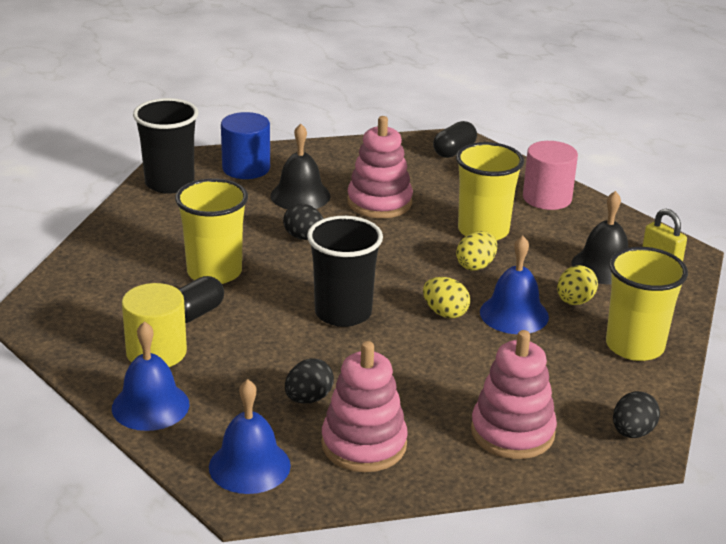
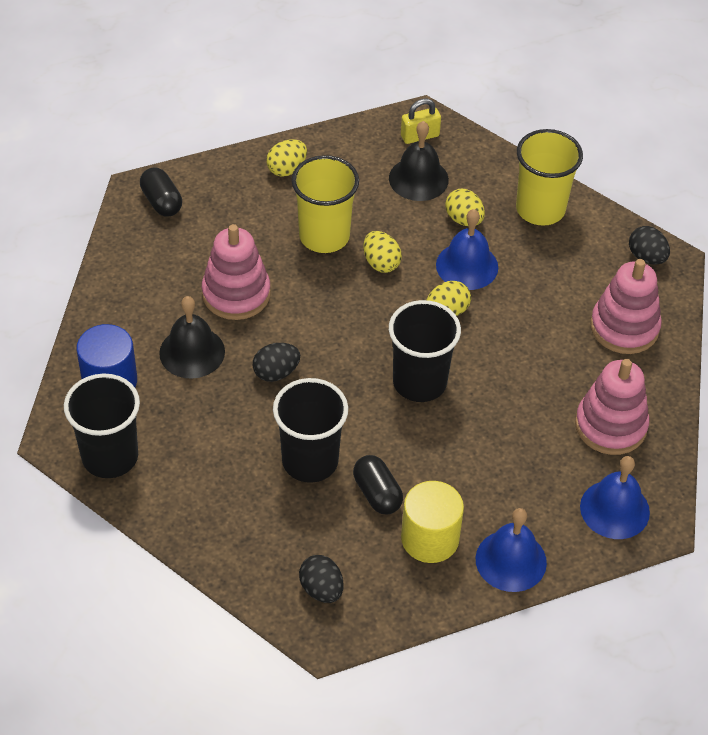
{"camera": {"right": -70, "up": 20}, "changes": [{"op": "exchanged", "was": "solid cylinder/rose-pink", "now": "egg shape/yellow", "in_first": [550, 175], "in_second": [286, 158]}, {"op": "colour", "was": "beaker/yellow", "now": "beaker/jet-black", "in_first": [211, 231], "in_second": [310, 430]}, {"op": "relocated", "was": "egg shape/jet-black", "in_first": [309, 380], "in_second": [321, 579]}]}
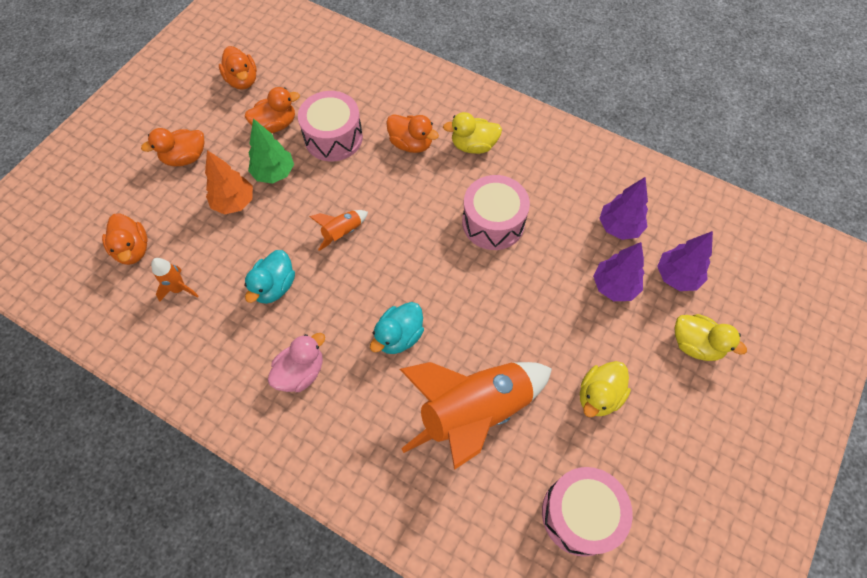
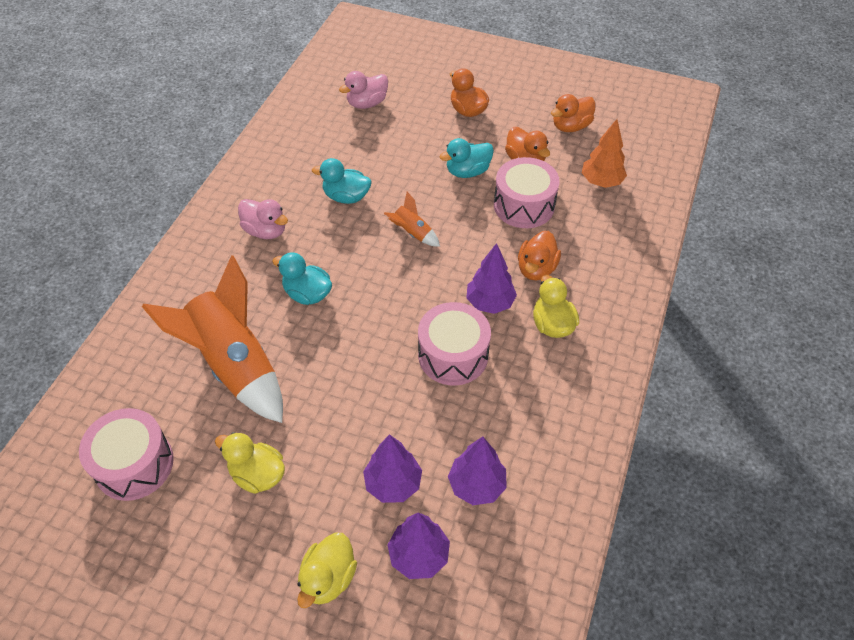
{"camera": {"right": 80, "up": -10}, "changes": [{"op": "colour", "was": "duck/orange-coloured", "now": "duck/rose-pink", "in_first": [124, 239], "in_second": [363, 90]}, {"op": "exchanged", "was": "toy tree/leaf-green", "now": "duck/turquoise", "in_first": [271, 151], "in_second": [467, 158]}, {"op": "appeared", "now": "toy tree/violet", "in_second": [491, 278]}, {"op": "relocated", "was": "toy tree/orange-coloured", "in_first": [229, 182], "in_second": [604, 153]}, {"op": "missing", "was": "rocket/orange-coloured", "in_first": [175, 280]}]}
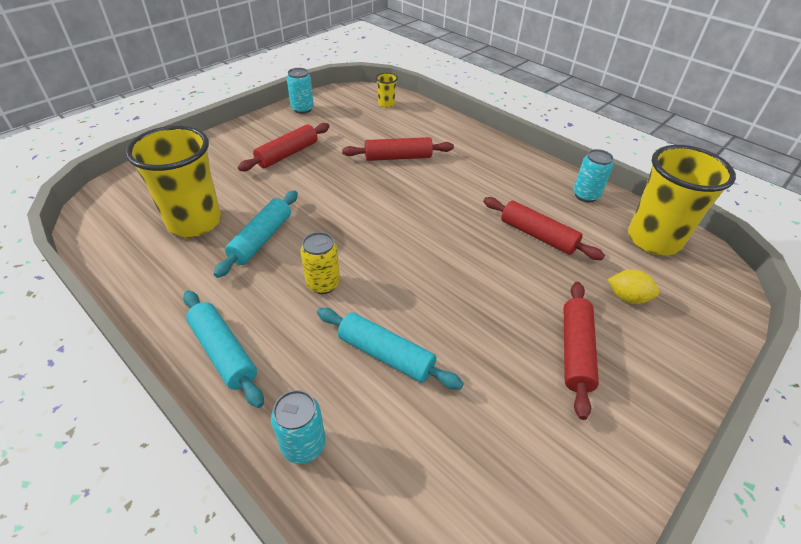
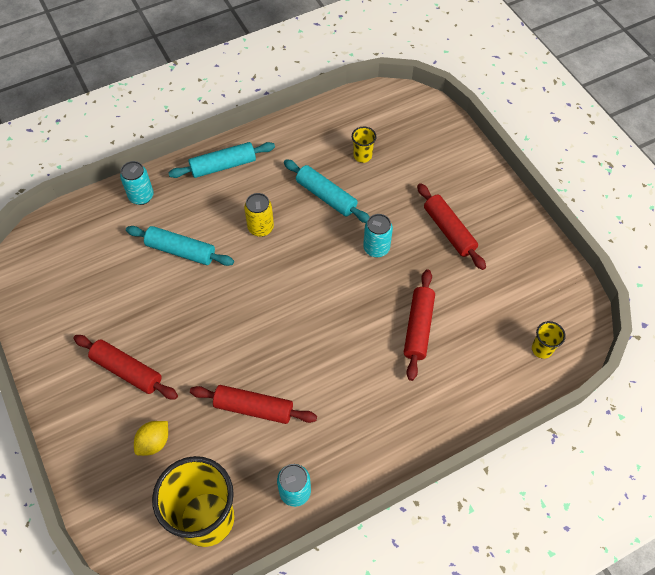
{"camera": {"right": 110, "up": 15}, "changes": [{"op": "spun", "was": "pastry roller/turquoise", "in_first": [390, 349], "in_second": [180, 246], "clockwise": 60}, {"op": "spun", "was": "pastry roller/scarlet", "in_first": [544, 228], "in_second": [253, 404], "clockwise": 45}, {"op": "size", "was": "beaker/yellow", "in_first": [173, 181], "in_second": [364, 145], "ratio": 0.43}, {"op": "relocated", "was": "soda can/turquoise", "in_first": [300, 91], "in_second": [378, 236]}]}
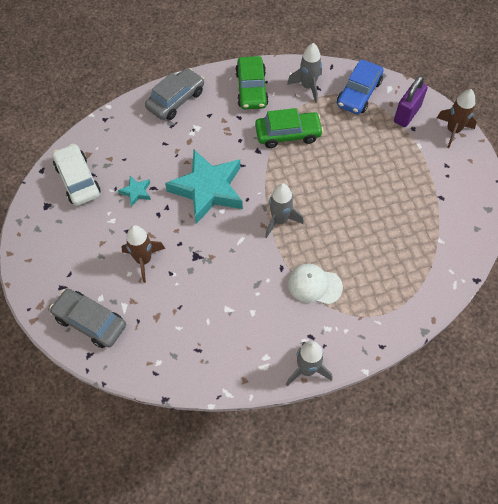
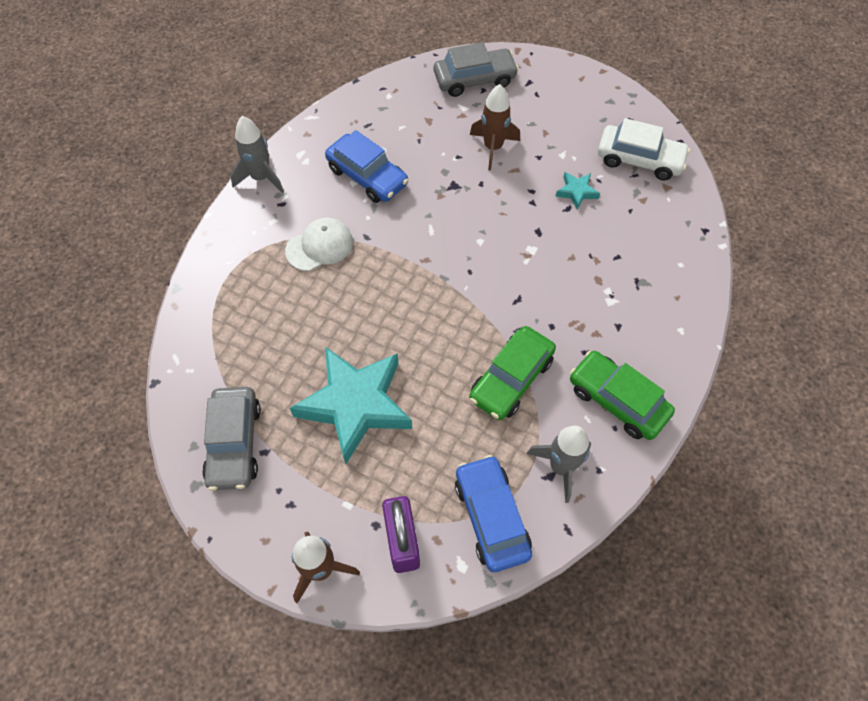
{"camera": {"right": 135, "up": 0}, "changes": [{"op": "relocated", "was": "toy car/gray", "in_first": [174, 94], "in_second": [231, 439]}, {"op": "relocated", "was": "five-pointed star/turquoise", "in_first": [204, 187], "in_second": [351, 405]}, {"op": "appeared", "now": "toy car/blue", "in_second": [367, 166]}, {"op": "missing", "was": "rocket/gray", "in_first": [284, 210]}]}
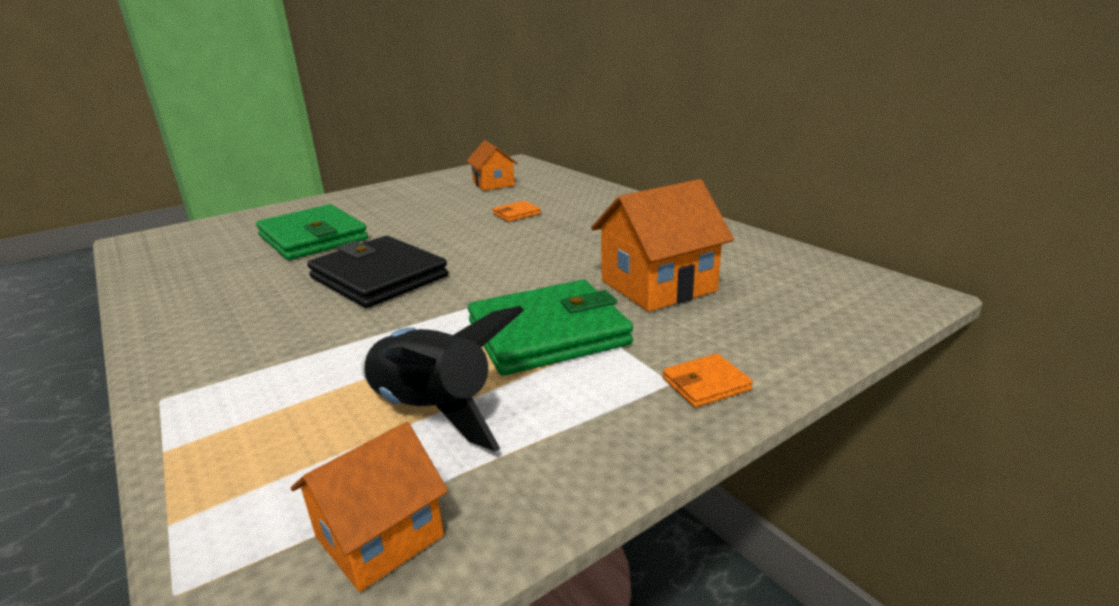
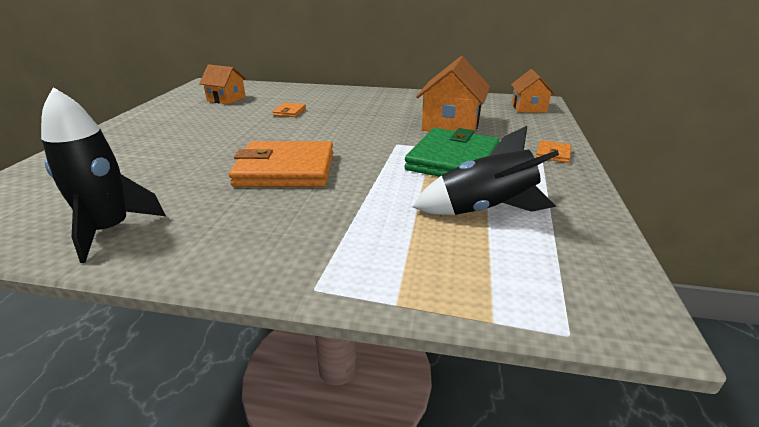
{"camera": {"right": -45, "up": 5}, "changes": [{"op": "appeared", "now": "rocket/jet-black", "in_second": [103, 175]}, {"op": "colour", "was": "card wallet/jet-black", "now": "card wallet/orange-coloured", "in_first": [377, 272], "in_second": [281, 164]}, {"op": "relocated", "was": "cottage/orange-coloured", "in_first": [369, 507], "in_second": [533, 91]}, {"op": "missing", "was": "card wallet/leaf-green", "in_first": [312, 232]}]}
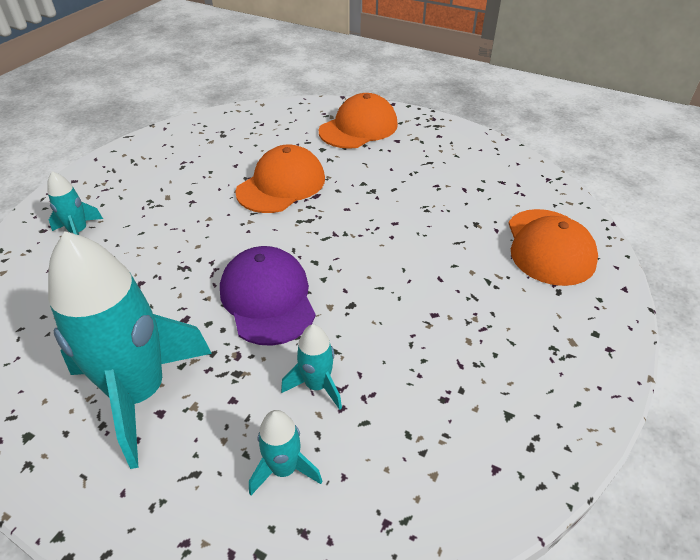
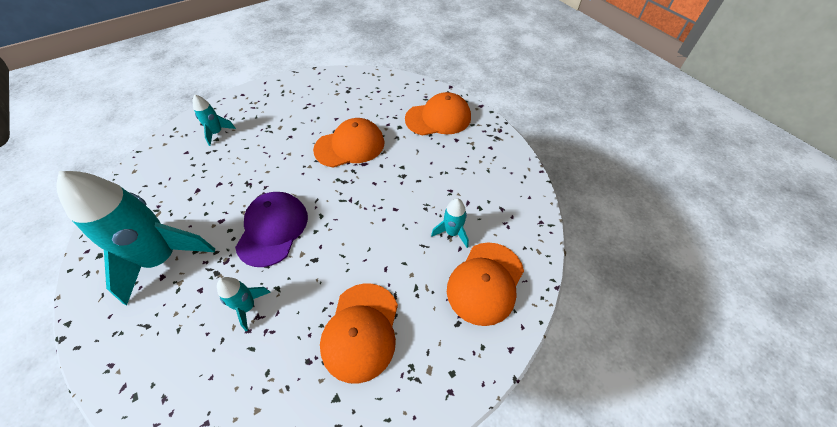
{"camera": {"right": 30, "up": 10}, "changes": [{"op": "appeared", "now": "cap/orange-coloured", "in_second": [359, 333]}, {"op": "relocated", "was": "rocket/turquoise", "in_first": [285, 452], "in_second": [450, 223]}]}
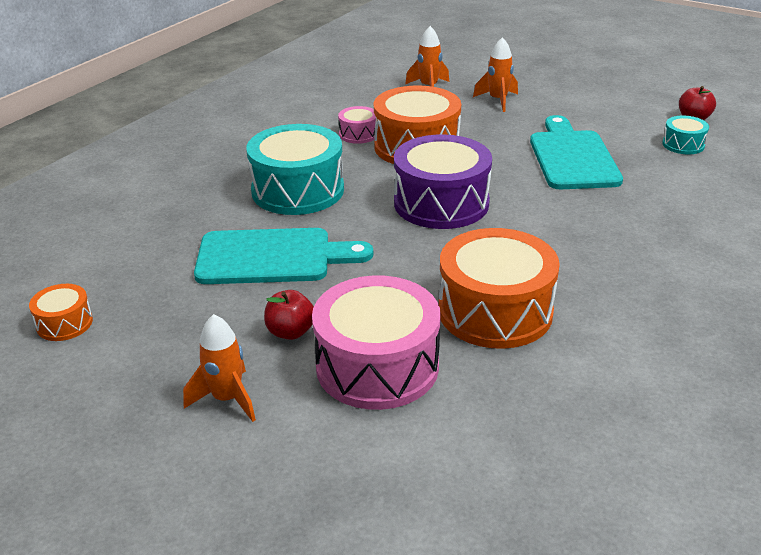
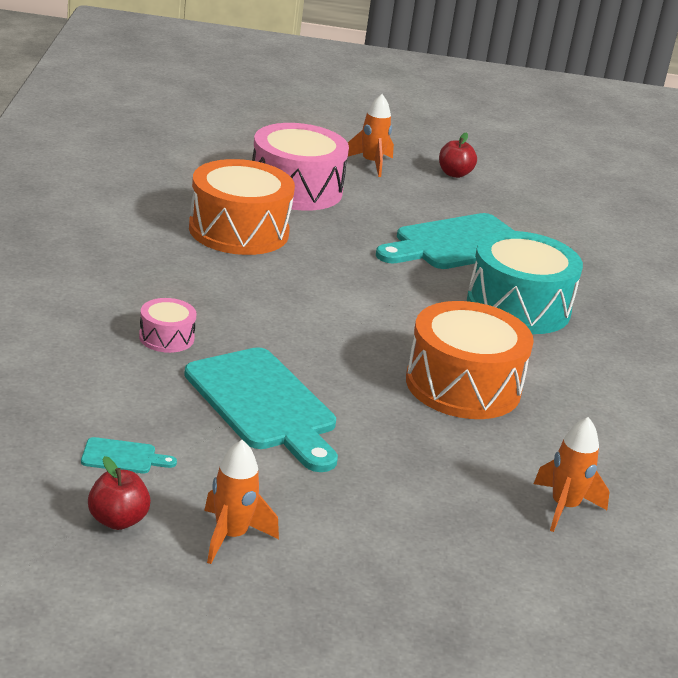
{"camera": {"right": 145, "up": -5}, "changes": [{"op": "exchanged", "was": "toy drum/turquoise", "now": "chopping board/turquoise", "in_first": [685, 135], "in_second": [129, 455]}, {"op": "relocated", "was": "toy drum/rose-pink", "in_first": [357, 125], "in_second": [167, 325]}, {"op": "relocated", "was": "rocket/orange-coloured", "in_first": [495, 74], "in_second": [241, 502]}, {"op": "relocated", "was": "toy apple/scarlet", "in_first": [289, 315], "in_second": [458, 155]}, {"op": "missing", "was": "toy drum/orange-coloured", "in_first": [61, 312]}, {"op": "missing", "was": "toy drum/violet", "in_first": [443, 181]}]}
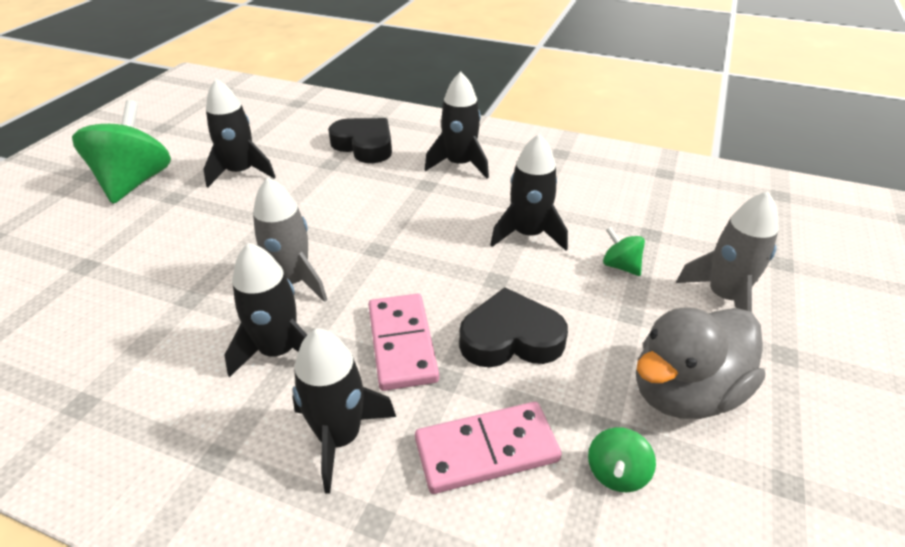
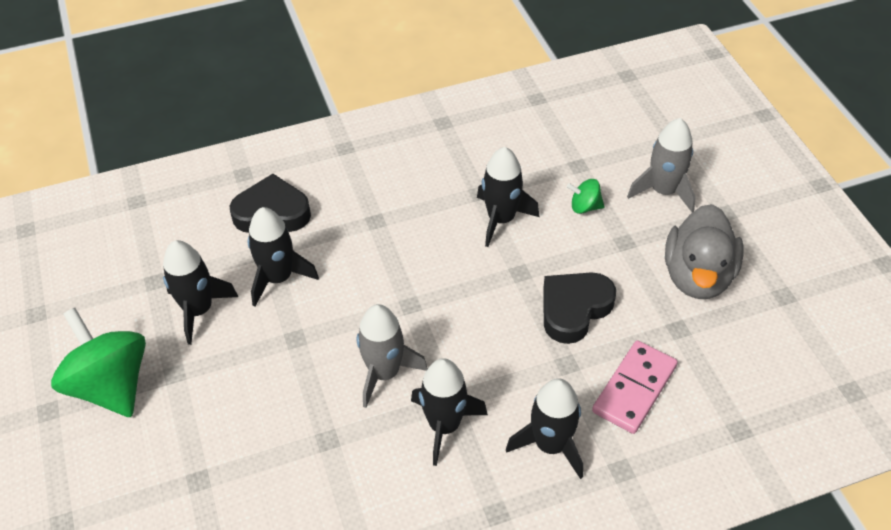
{"camera": {"right": -40, "up": 10}, "changes": [{"op": "relocated", "was": "rocket/jet-black", "in_first": [457, 125], "in_second": [283, 257]}, {"op": "missing", "was": "domino tile/rose-pink", "in_first": [403, 342]}, {"op": "missing", "was": "whirligig/leaf-green", "in_first": [622, 459]}]}
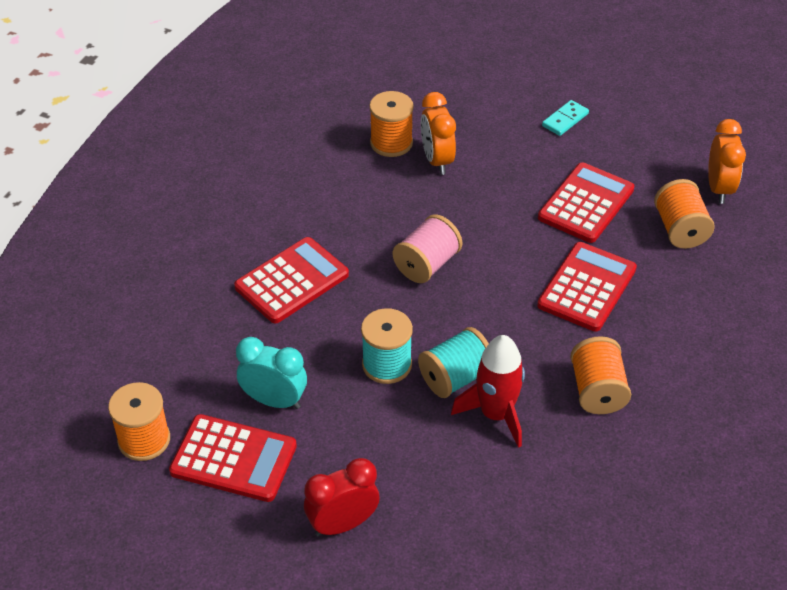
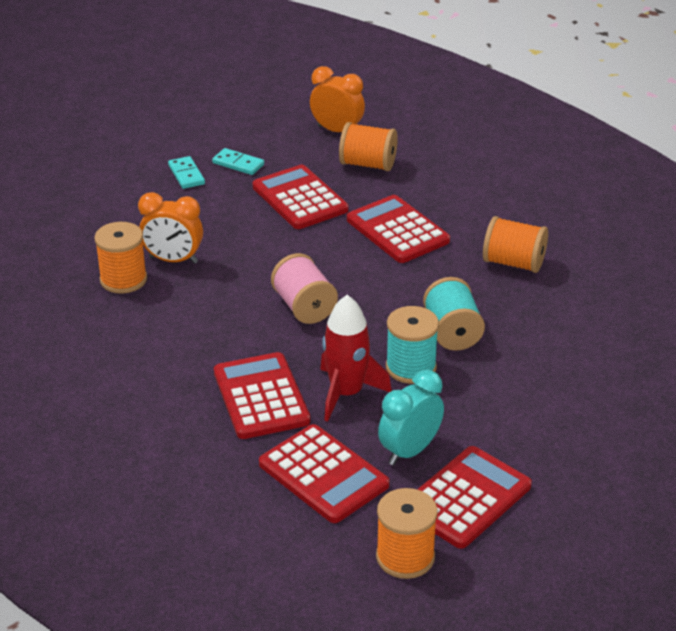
{"camera": {"right": -65, "up": -10}, "changes": [{"op": "appeared", "now": "domino tile/turquoise", "in_second": [238, 161]}, {"op": "appeared", "now": "pocket calculator/scarlet", "in_second": [324, 473]}, {"op": "relocated", "was": "rocket/scarlet", "in_first": [488, 391], "in_second": [356, 358]}, {"op": "missing", "was": "clock/scarlet", "in_first": [342, 497]}]}
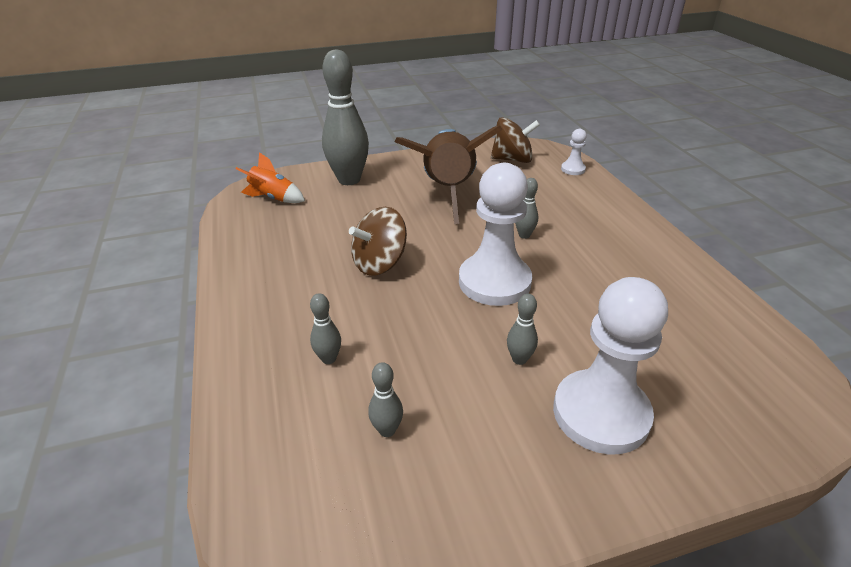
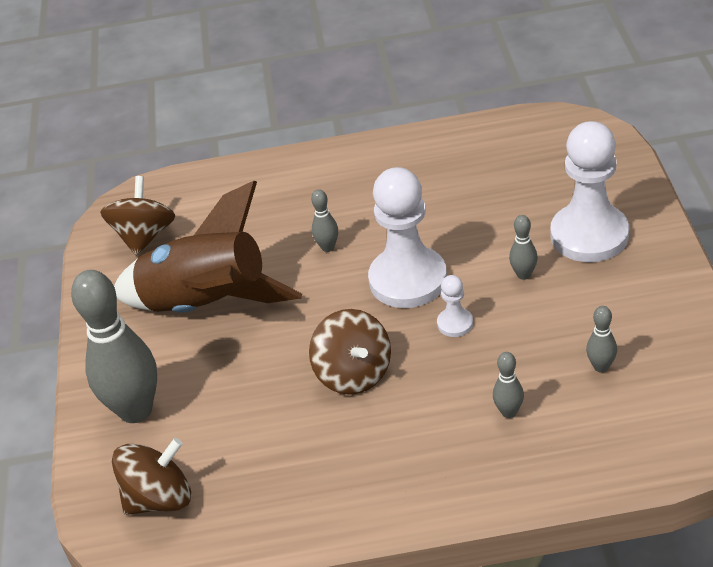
{"camera": {"right": -75, "up": 5}, "changes": [{"op": "exchanged", "was": "rocket/orange-coloured", "now": "whirligig/dark brown", "in_first": [270, 177], "in_second": [151, 476]}, {"op": "relocated", "was": "pawn/white", "in_first": [574, 152], "in_second": [455, 306]}]}
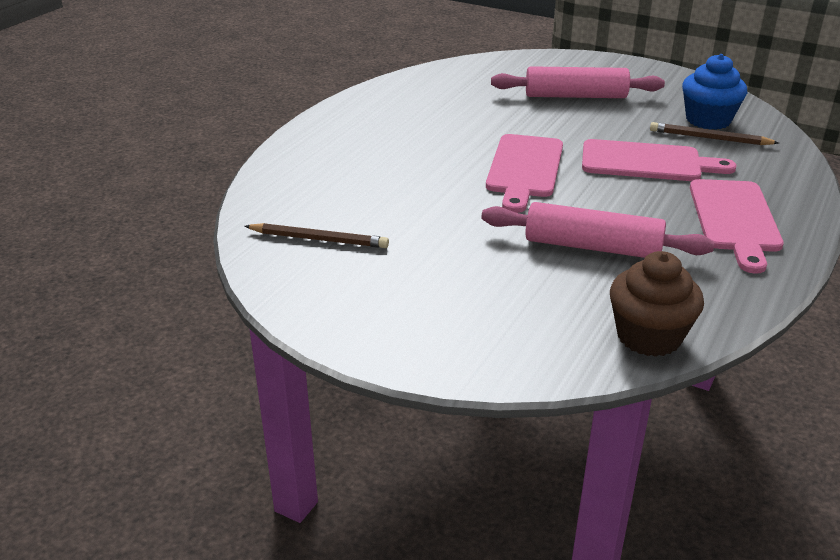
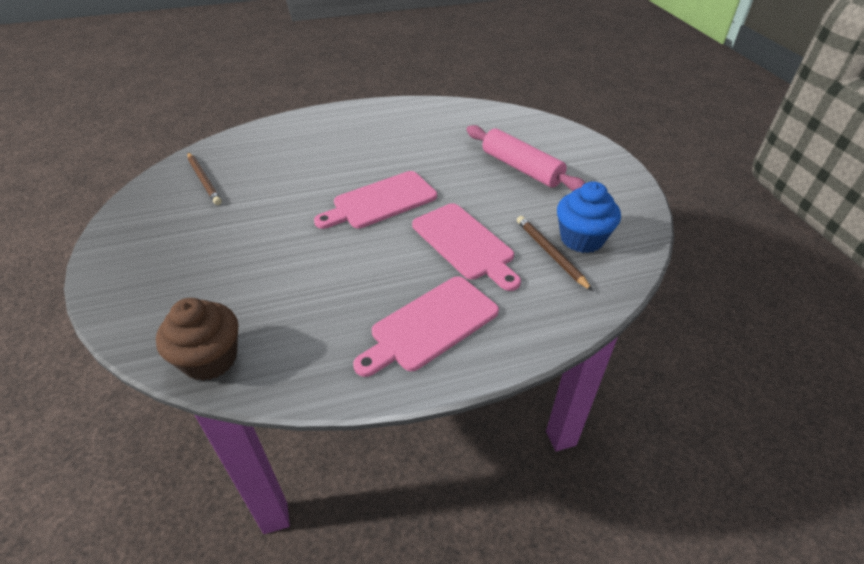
{"camera": {"right": 45, "up": 10}, "changes": [{"op": "missing", "was": "pastry roller/rose-pink", "in_first": [597, 230]}]}
